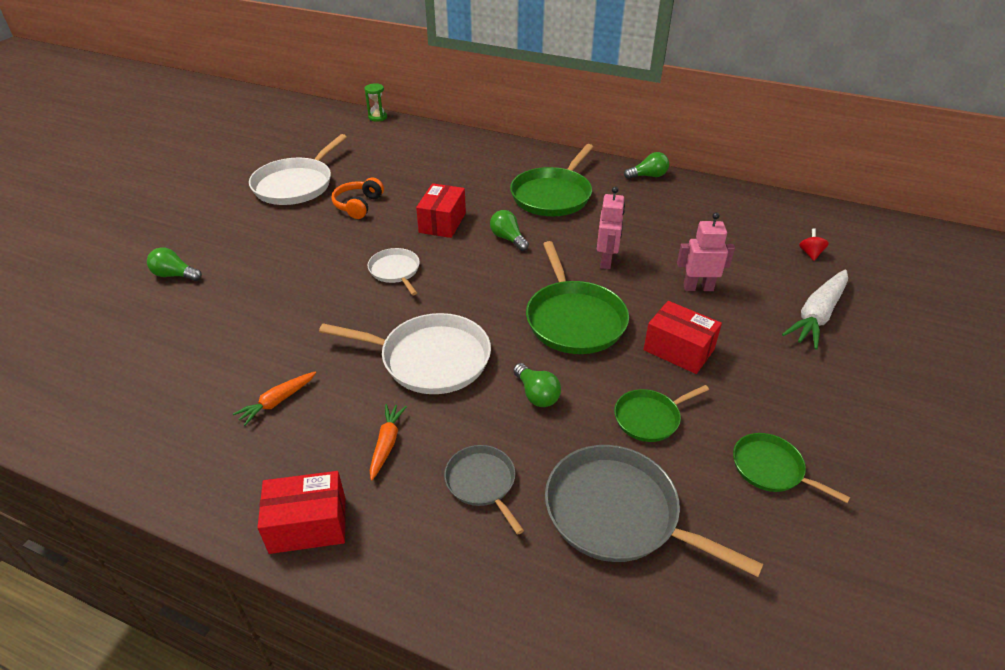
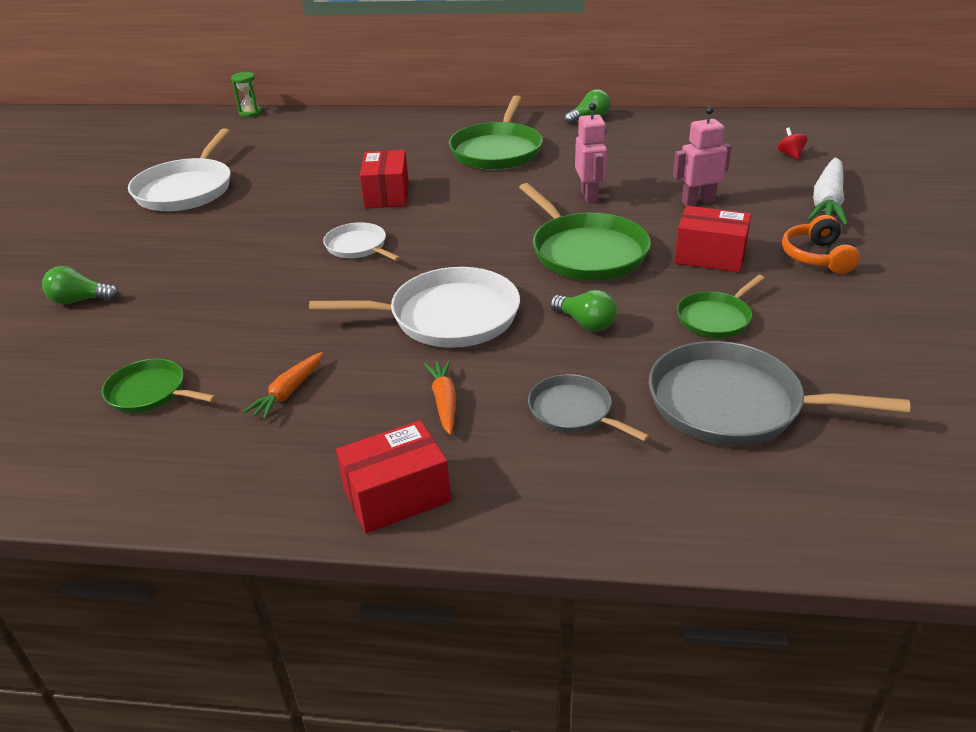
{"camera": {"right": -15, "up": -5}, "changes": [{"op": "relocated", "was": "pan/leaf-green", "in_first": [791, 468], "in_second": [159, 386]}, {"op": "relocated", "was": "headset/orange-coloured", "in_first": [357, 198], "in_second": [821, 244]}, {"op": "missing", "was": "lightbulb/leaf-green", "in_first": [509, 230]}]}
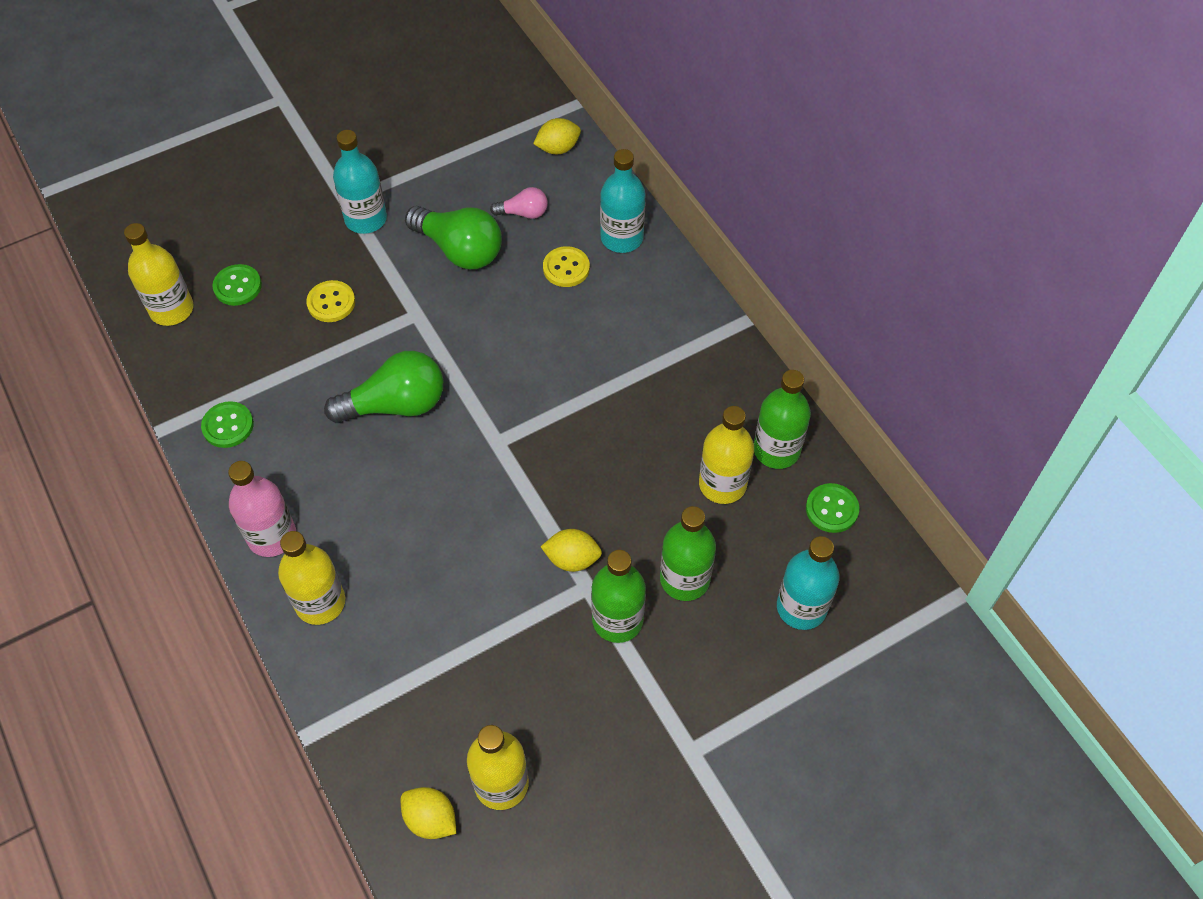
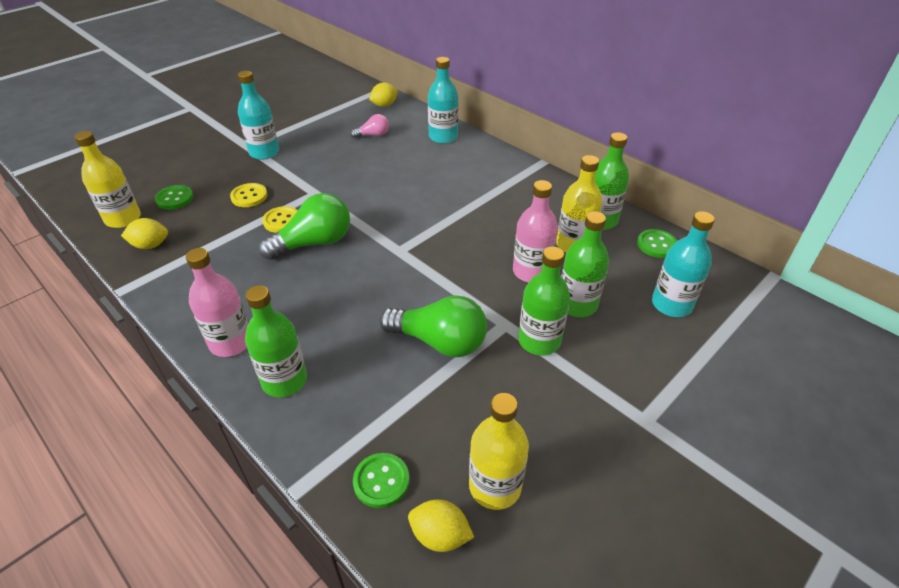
{"camera": {"right": -15, "up": -15}, "changes": [{"op": "relocated", "was": "toy lemon/yellow", "in_first": [571, 550], "in_second": [144, 233]}, {"op": "colour", "was": "flask/yellow", "now": "flask/leaf-green", "in_first": [311, 578], "in_second": [276, 341]}, {"op": "relocated", "was": "shirt button/yellow", "in_first": [566, 266], "in_second": [280, 219]}, {"op": "relocated", "was": "shirt button/leaf-green", "in_first": [227, 424], "in_second": [381, 480]}, {"op": "relocated", "was": "lightbulb/leaf-green", "in_first": [453, 237], "in_second": [433, 326]}, {"op": "appeared", "now": "flask/rose-pink", "in_second": [535, 231]}]}
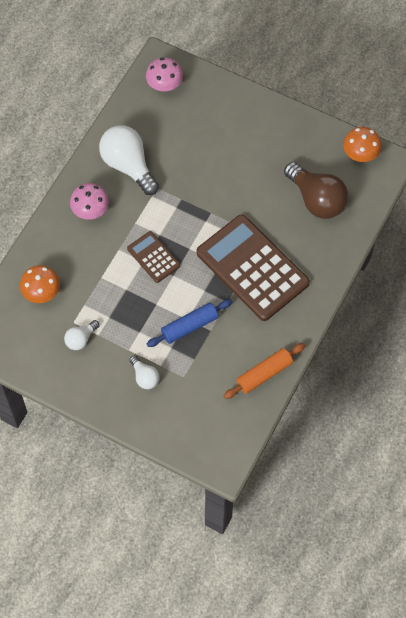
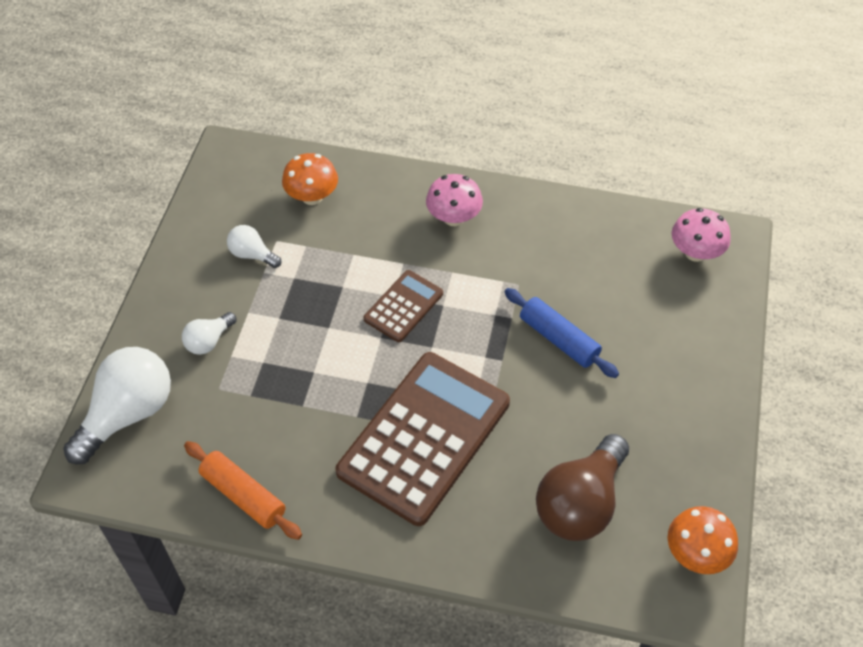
{"camera": {"right": 75, "up": -10}, "changes": [{"op": "relocated", "was": "lightbulb/white", "in_first": [129, 160], "in_second": [117, 405]}, {"op": "relocated", "was": "pastry roller/blue", "in_first": [189, 323], "in_second": [562, 333]}]}
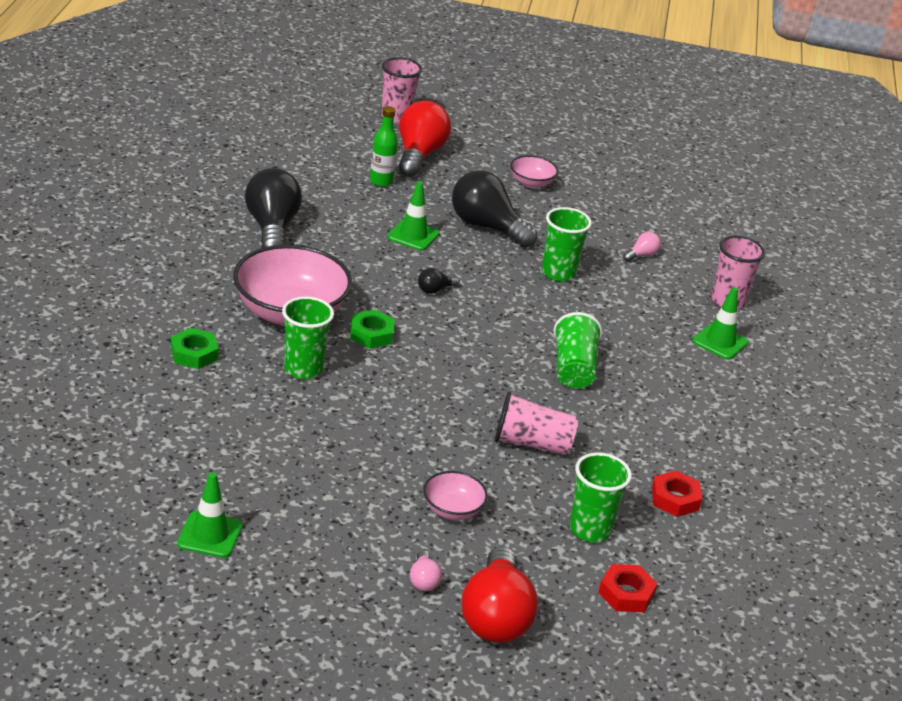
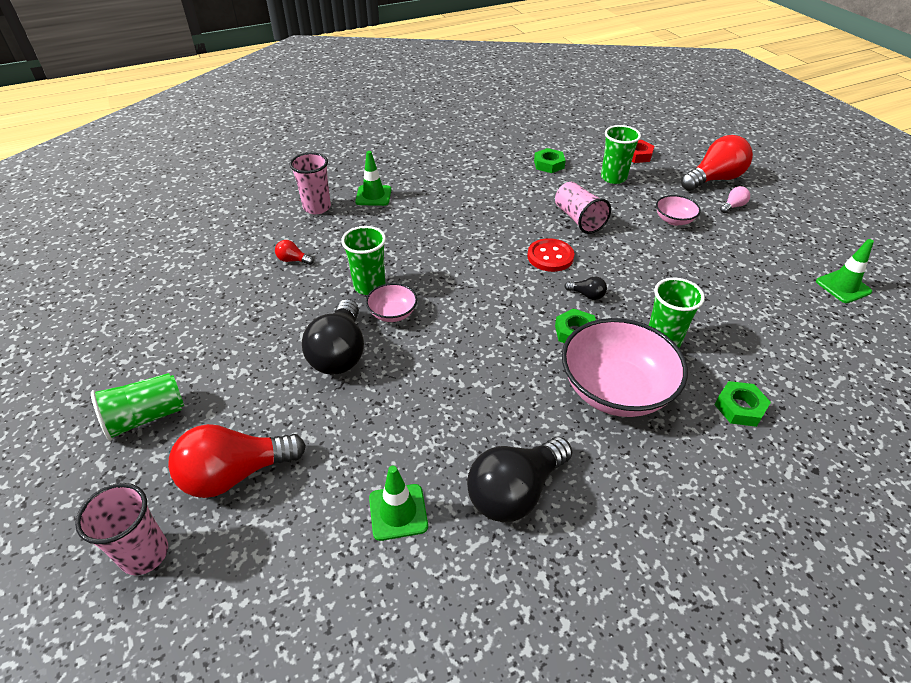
{"camera": {"right": -120, "up": 10}, "changes": [{"op": "relocated", "was": "beaker/leaf-green", "in_first": [578, 350], "in_second": [137, 407]}, {"op": "colour", "was": "lightbulb/rose-pink", "now": "lightbulb/scarlet", "in_first": [642, 246], "in_second": [294, 252]}, {"op": "relocated", "was": "bowl/rose-pink", "in_first": [534, 171], "in_second": [391, 302]}, {"op": "relocated", "was": "safety cone/leaf-green", "in_first": [413, 216], "in_second": [398, 503]}, {"op": "appeared", "now": "shirt button/scarlet", "in_second": [550, 255]}, {"op": "colour", "was": "hex nut/scarlet", "now": "hex nut/leaf-green", "in_first": [677, 494], "in_second": [550, 160]}, {"op": "relocated", "was": "lightbulb/jet-black", "in_first": [439, 281], "in_second": [585, 288]}, {"op": "missing", "was": "flask/leaf-green", "in_first": [384, 146]}]}
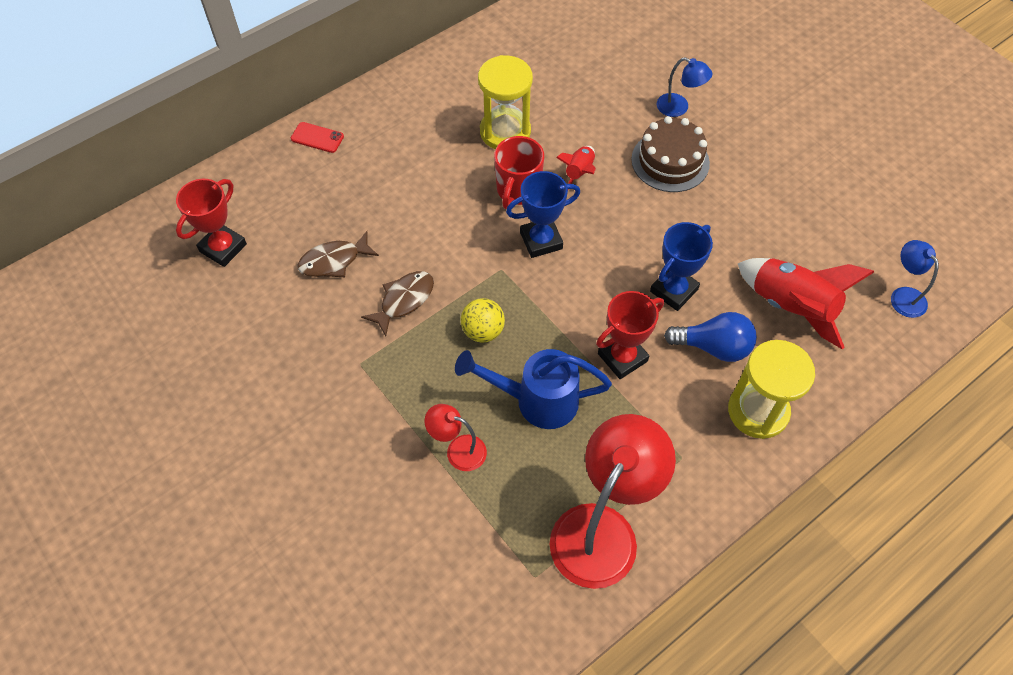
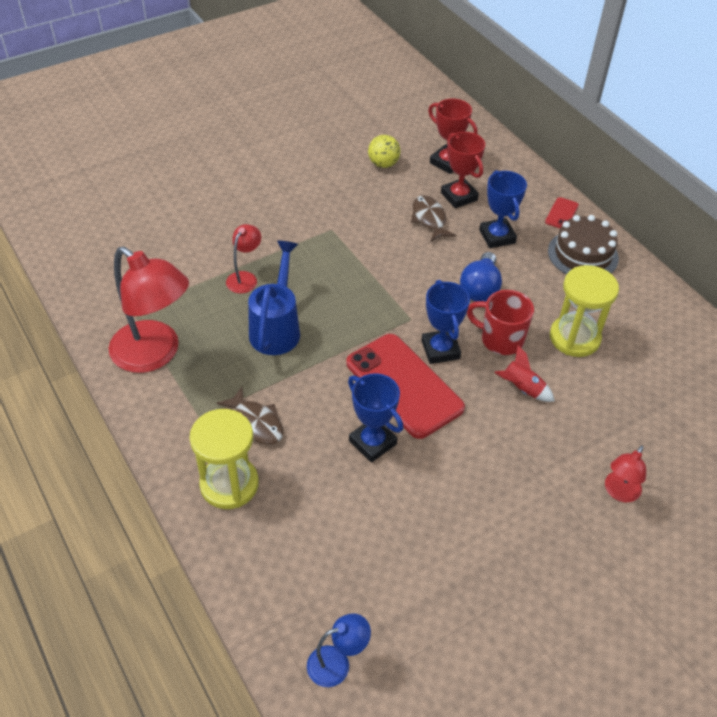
{"camera": {"right": 95, "up": -10}, "changes": [{"op": "relocated", "was": "fish figure/dark brown", "in_first": [397, 303], "in_second": [250, 416]}, {"op": "appeared", "now": "phone/scarlet", "in_second": [405, 386]}, {"op": "relocated", "was": "ball/yellow", "in_first": [482, 320], "in_second": [384, 151]}, {"op": "relocated", "was": "prize cup/scarlet", "in_first": [630, 335], "in_second": [463, 170]}, {"op": "relocated", "was": "lightbulb/blue", "in_first": [710, 337], "in_second": [481, 277]}, {"op": "appeared", "now": "prize cup/blue", "in_second": [503, 209]}, {"op": "relocated", "was": "layer cake/dark brown", "in_first": [670, 154], "in_second": [583, 244]}, {"op": "colour", "was": "desk lamp/blue", "now": "desk lamp/scarlet", "in_first": [684, 87], "in_second": [625, 473]}, {"op": "missing", "was": "rocket/scarlet", "in_first": [806, 303]}]}
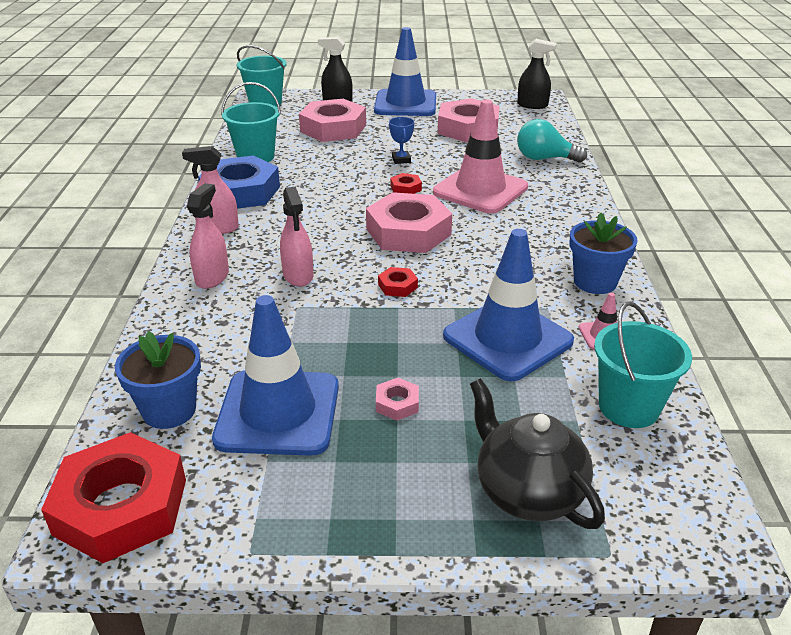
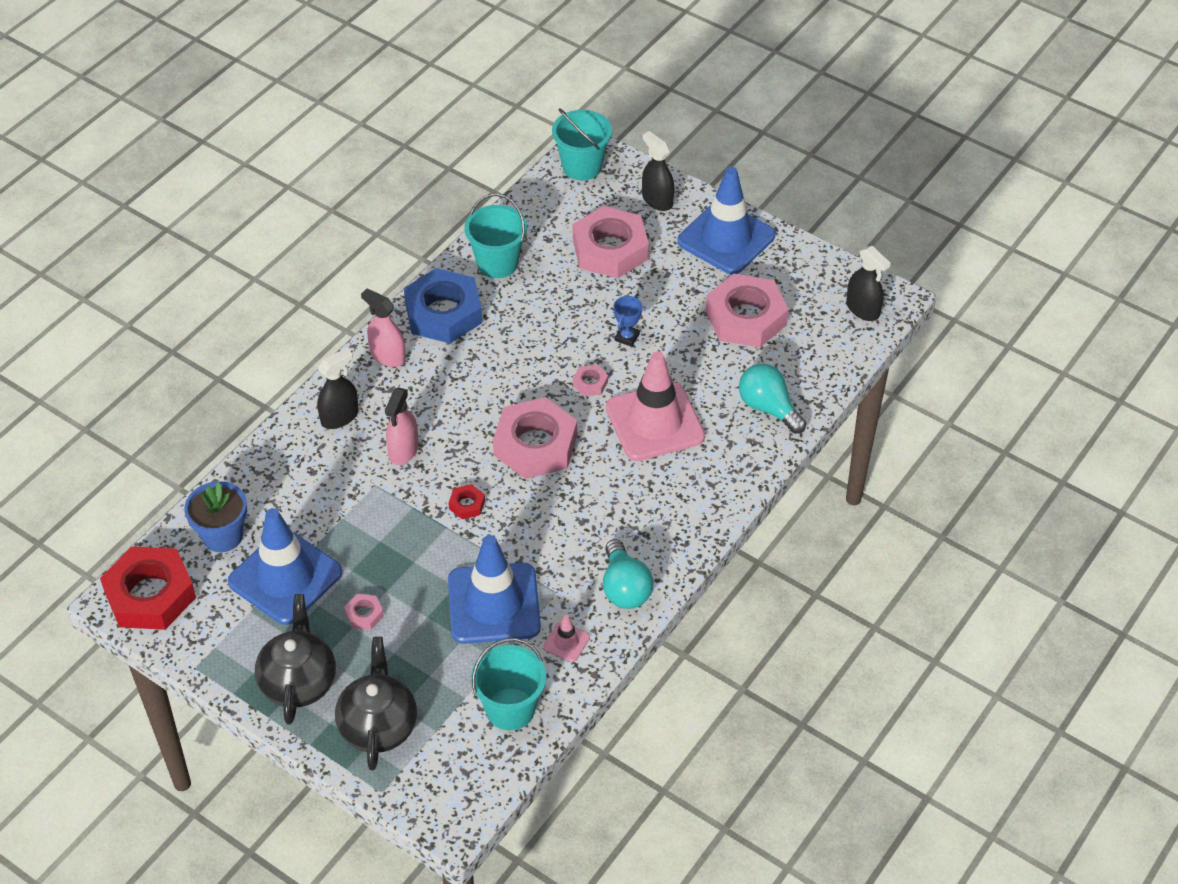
{"camera": {"right": 35, "up": 15}, "changes": [{"op": "appeared", "now": "tea pot/jet-black", "in_second": [295, 659]}, {"op": "colour", "was": "spray cleaner/rose-pink", "now": "spray cleaner/jet-black", "in_first": [208, 236], "in_second": [338, 388]}, {"op": "colour", "was": "hex nut/scarlet", "now": "hex nut/rose-pink", "in_first": [406, 183], "in_second": [590, 380]}, {"op": "exchanged", "was": "flower pot/blue", "now": "lightbulb/turquoise", "in_first": [603, 253], "in_second": [628, 574]}]}
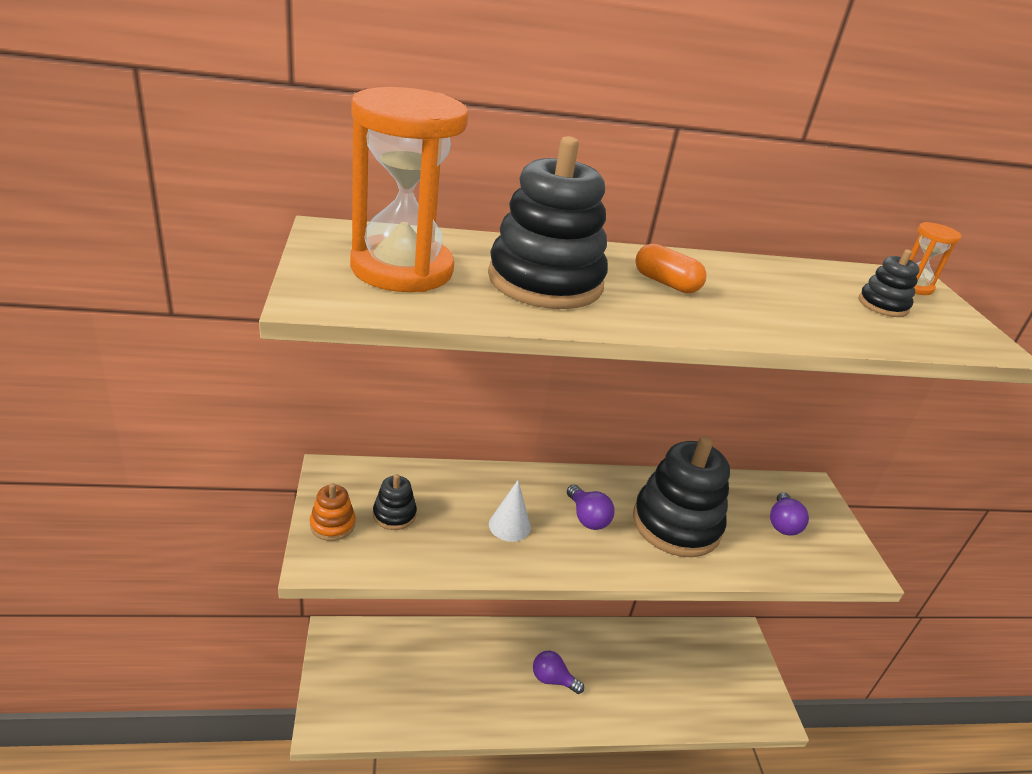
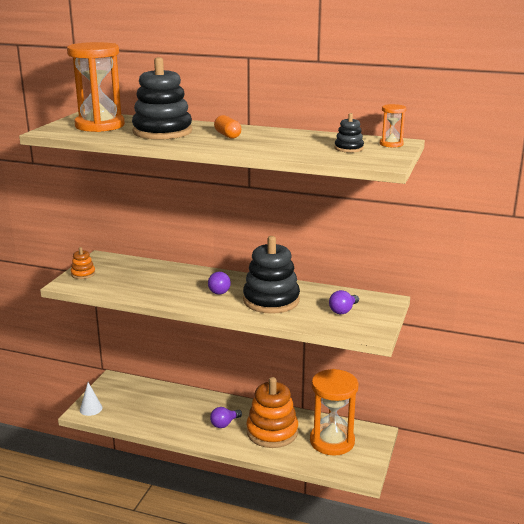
{"camera": {"right": 30, "up": -10}, "changes": [{"op": "relocated", "was": "cone shape/white", "in_first": [510, 511], "in_second": [91, 399]}, {"op": "spun", "was": "lightbulb/violet", "in_first": [558, 672], "in_second": [226, 417], "clockwise": -90}, {"op": "appeared", "now": "ring stacker/orange-coloured", "in_second": [272, 412]}, {"op": "appeared", "now": "hourglass/orange-coloured", "in_second": [334, 412]}, {"op": "missing", "was": "ring stacker/jet-black", "in_first": [395, 502]}]}
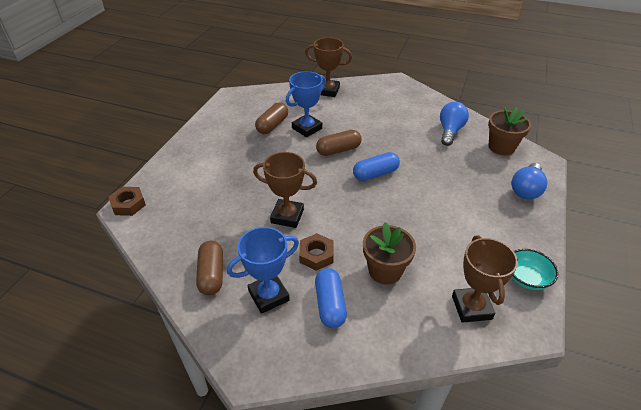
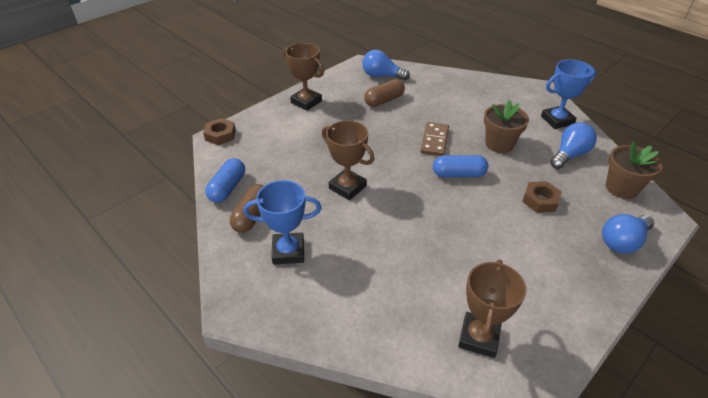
{"camera": {"right": 25, "up": 0}, "changes": [{"op": "relocated", "was": "pill/blue", "in_first": [331, 298], "in_second": [225, 180]}, {"op": "relocated", "was": "prize cup/dark brown", "in_first": [328, 67], "in_second": [303, 77]}, {"op": "appeared", "now": "lightbulb/blue", "in_second": [386, 65]}, {"op": "exchanged", "was": "pill/dark brown", "now": "domino tile/dark brown", "in_first": [338, 143], "in_second": [434, 139]}, {"op": "relocated", "was": "flower pot/dark brown", "in_first": [389, 253], "in_second": [506, 126]}, {"op": "relocated", "was": "hex nut/dark brown", "in_first": [316, 252], "in_second": [542, 197]}, {"op": "relocated", "was": "prize cup/blue", "in_first": [306, 104], "in_second": [568, 94]}, {"op": "missing", "was": "bowl/turquoise", "in_first": [534, 269]}]}
